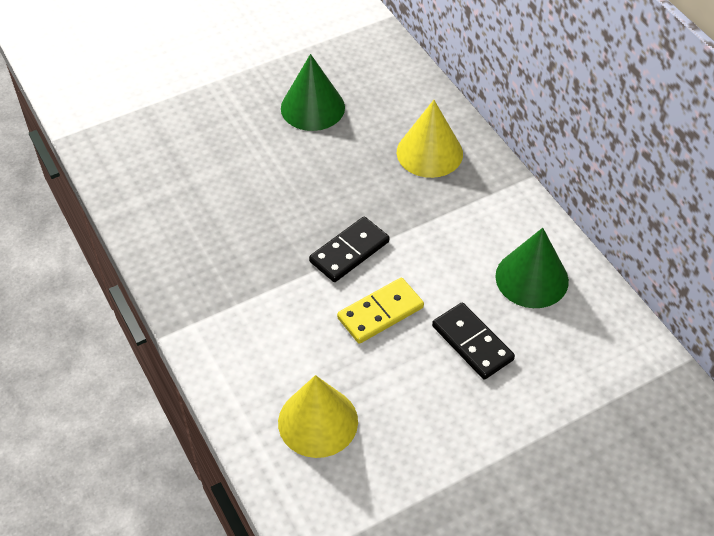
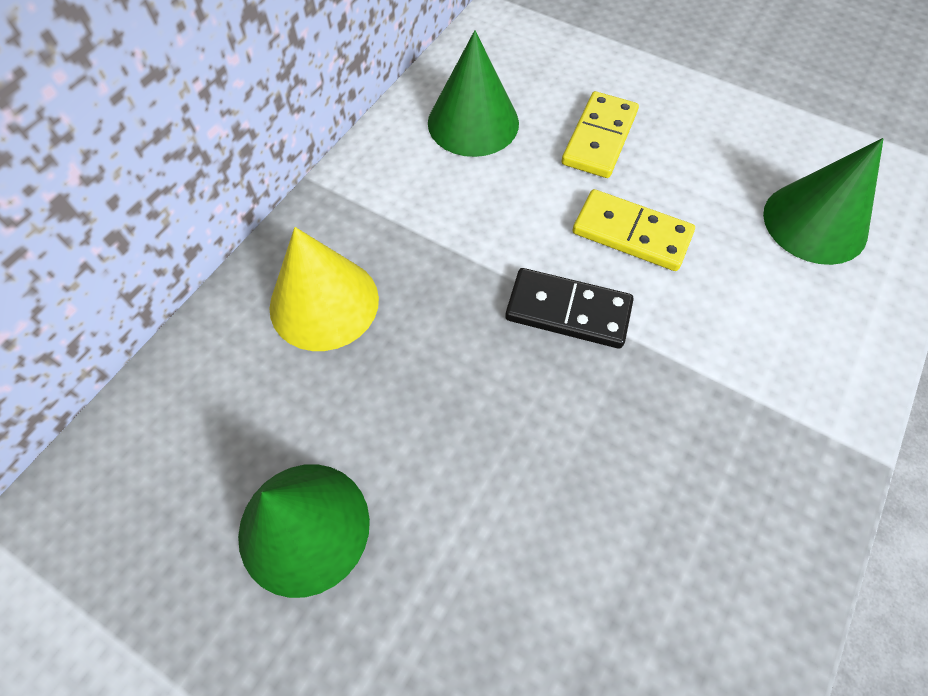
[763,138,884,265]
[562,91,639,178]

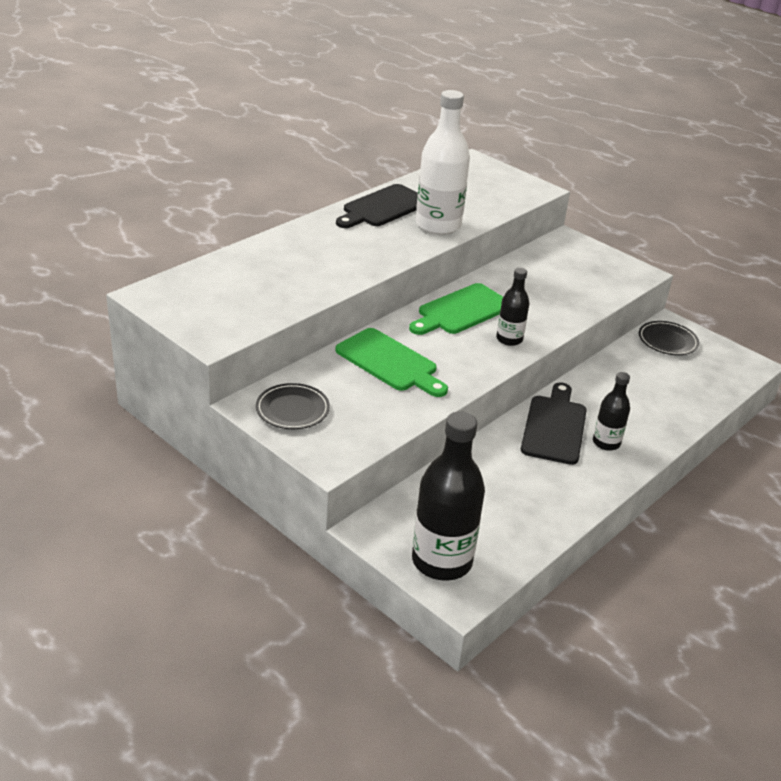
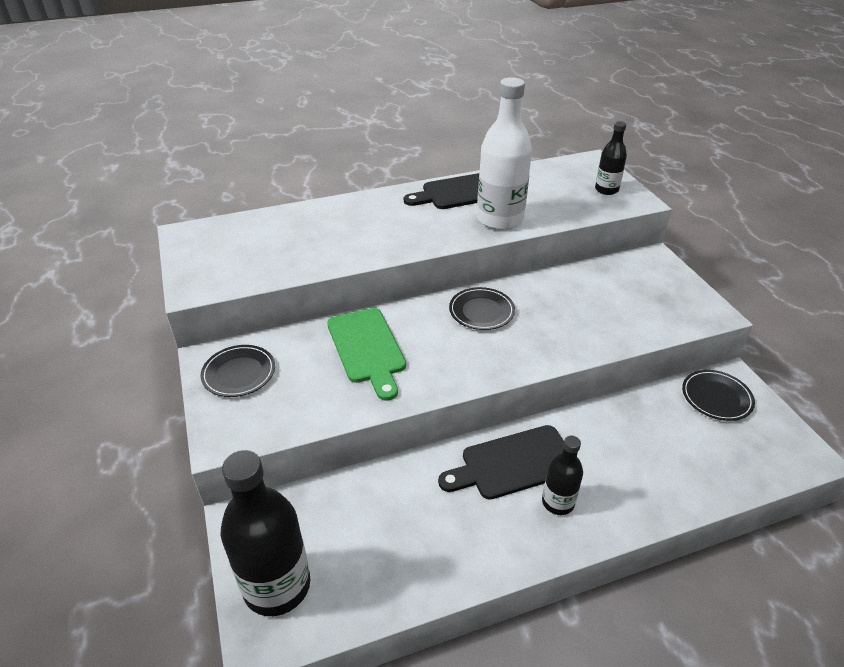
[595,121,627,195]
[449,287,515,330]
[438,425,564,500]

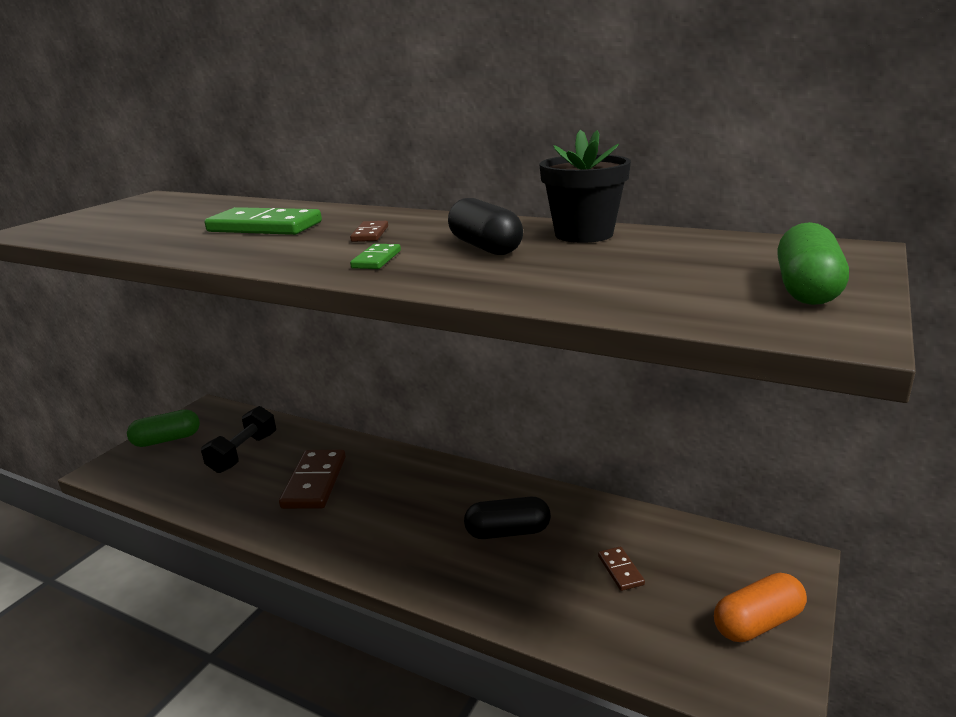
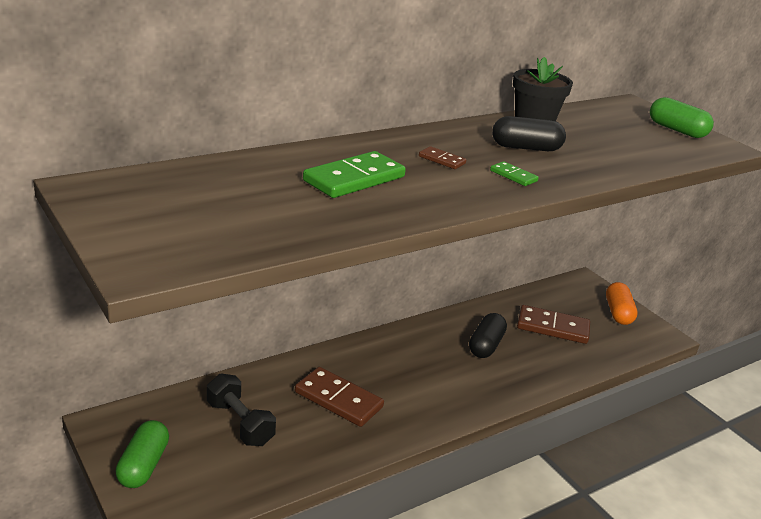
[517,305,590,344]

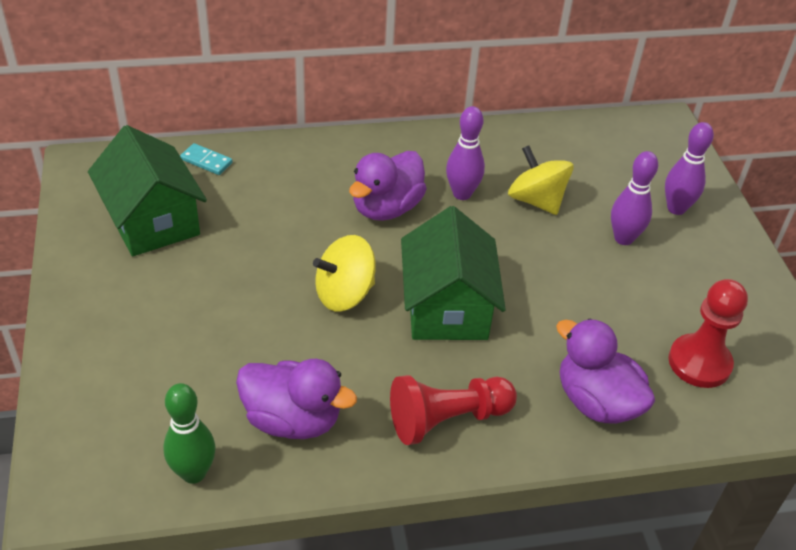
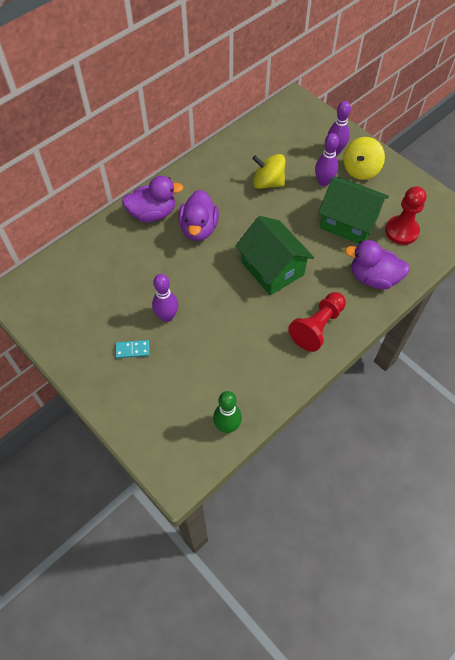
[318,177,389,244]
[115,340,150,358]
[122,176,184,222]
[343,137,385,180]
[152,274,178,322]

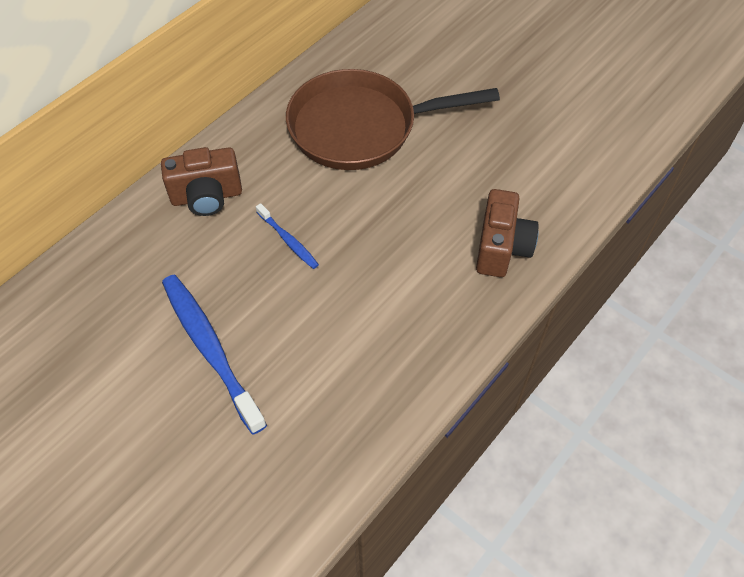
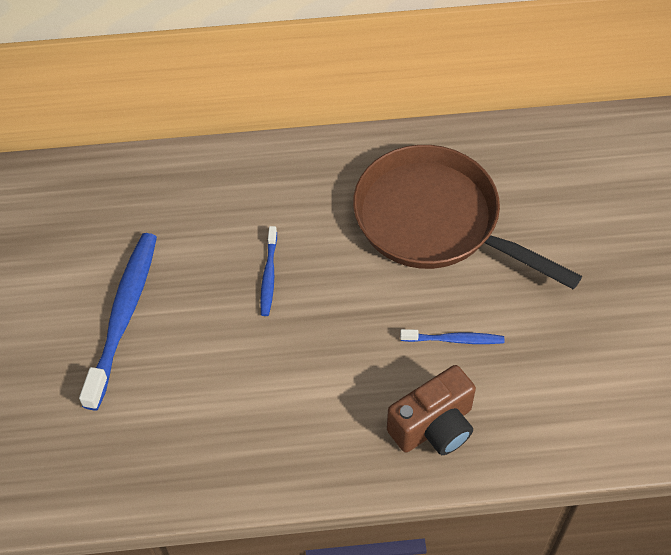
[161,147,242,216] (first image)
[400,329,504,344]

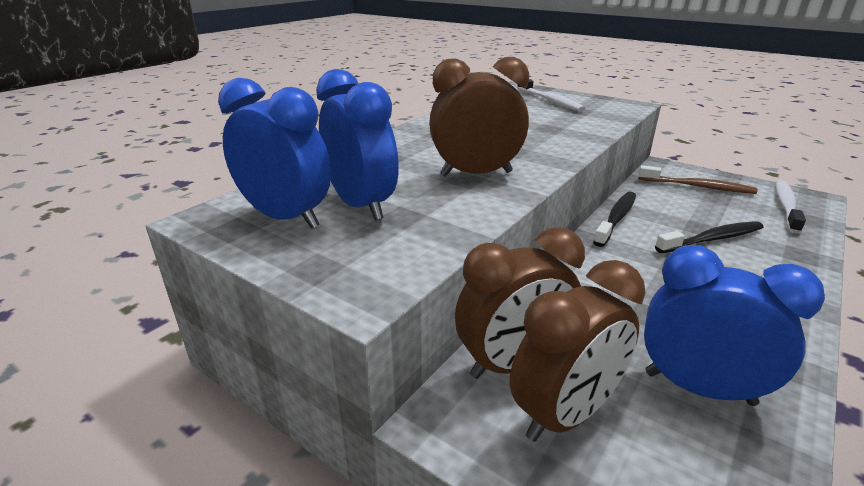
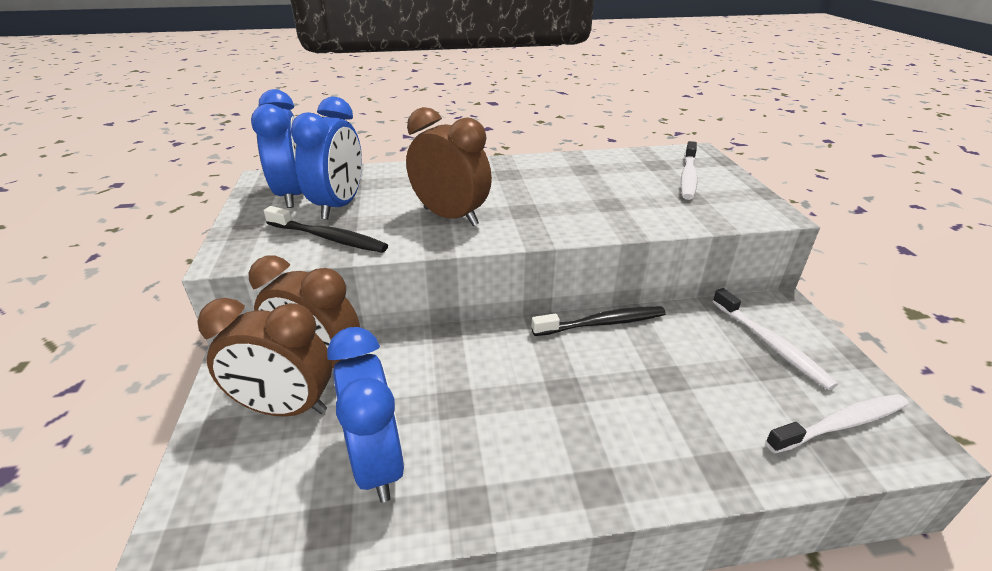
[264,206,388,253]
[712,288,838,390]

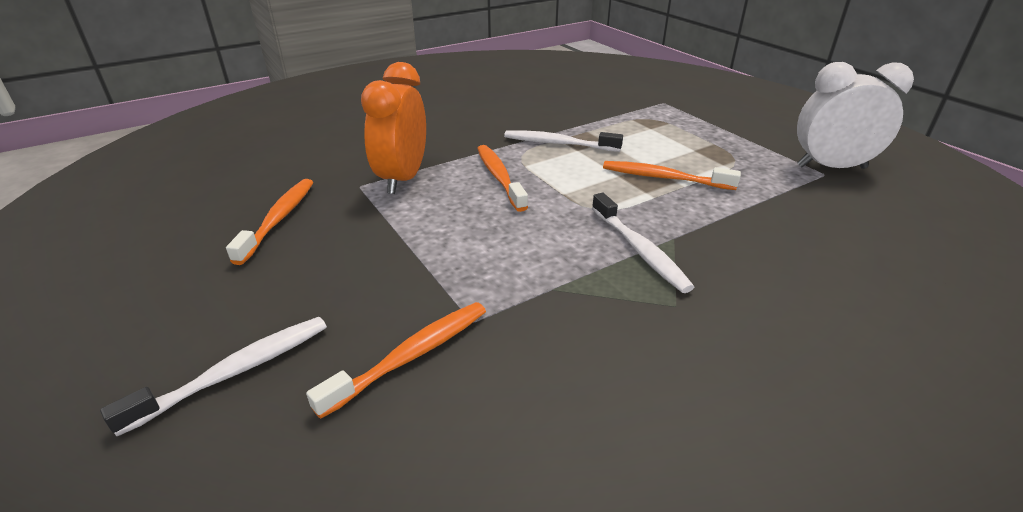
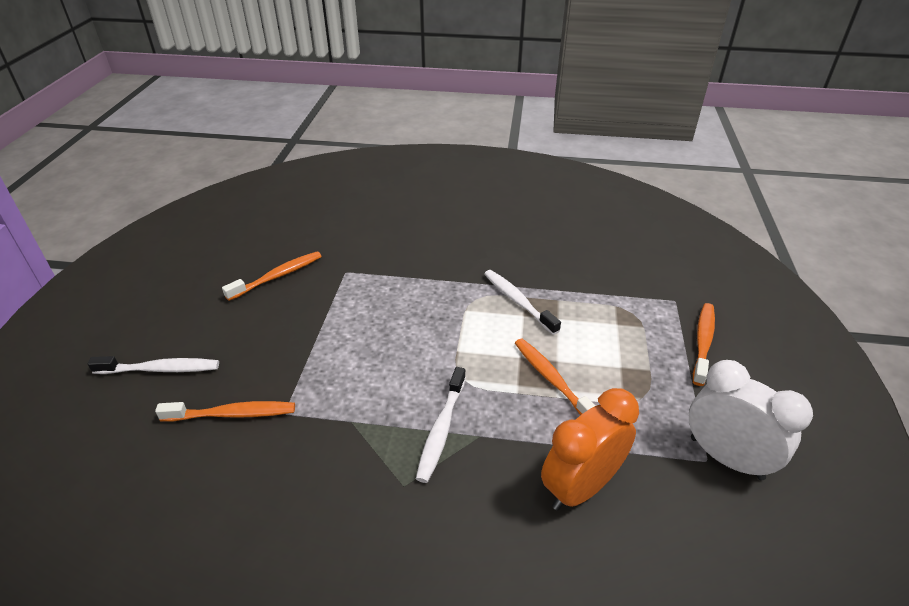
[541,388,639,511]
[693,303,715,386]

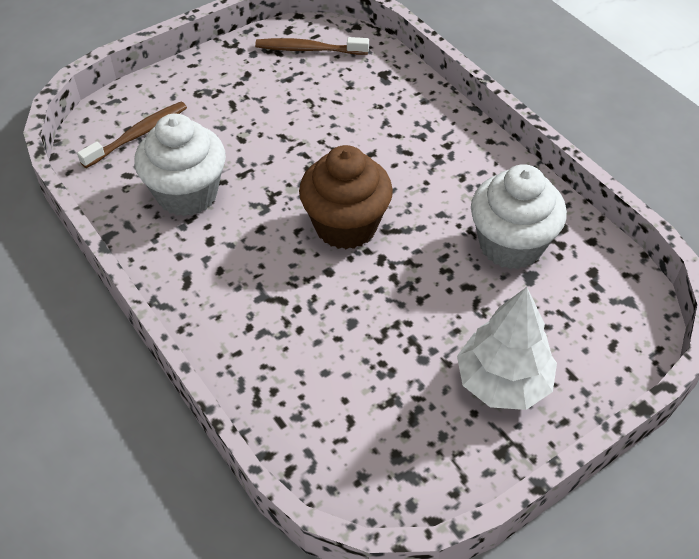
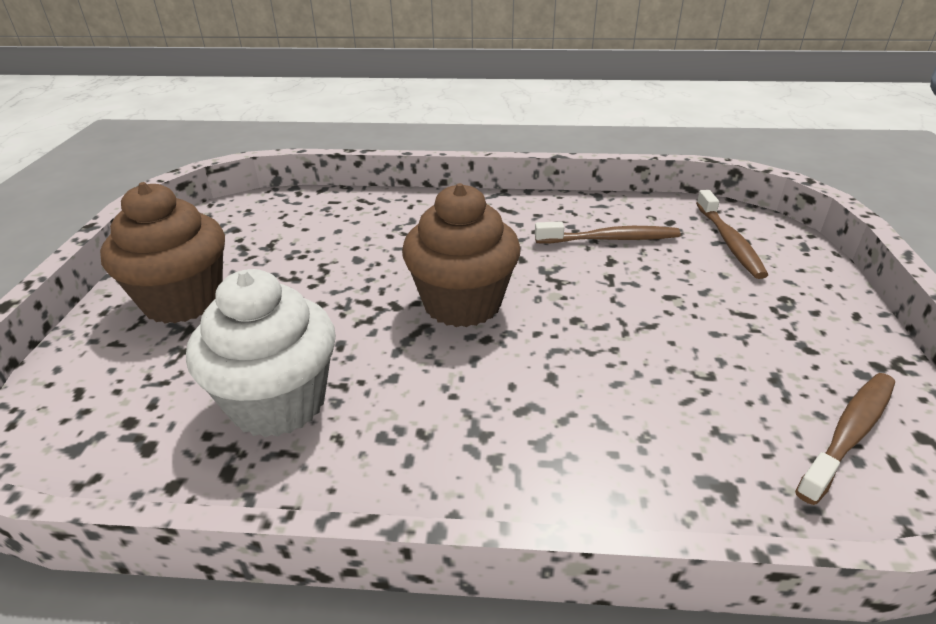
[535,222,680,244]
[100,182,225,324]

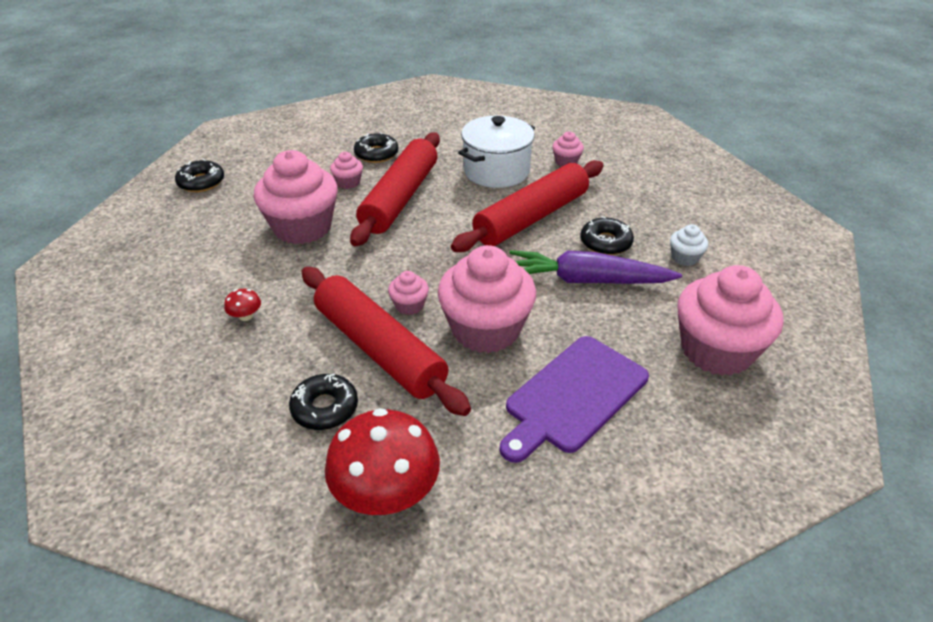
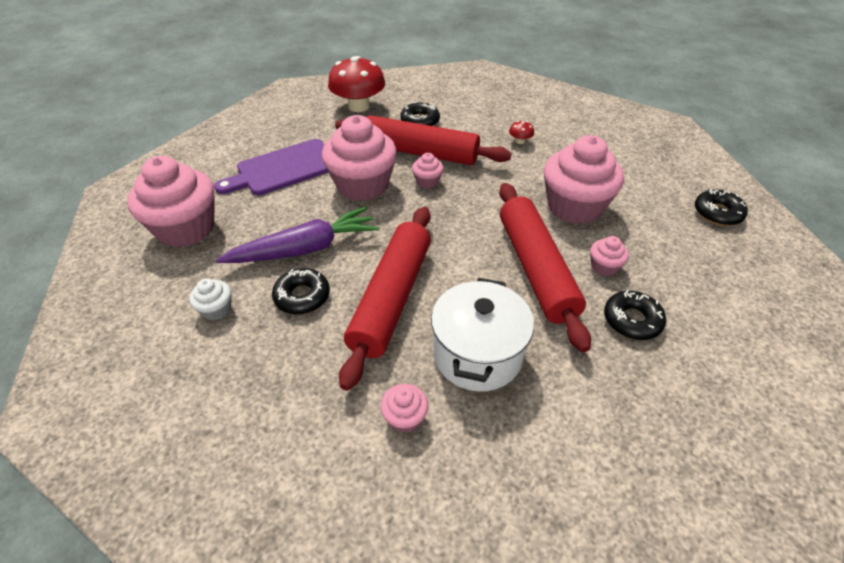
[214,139,328,195]

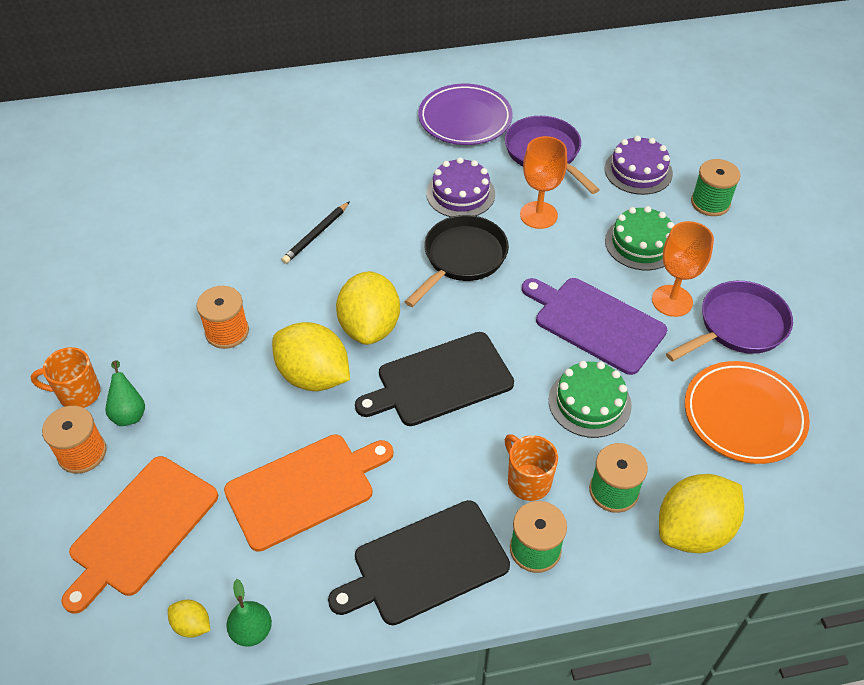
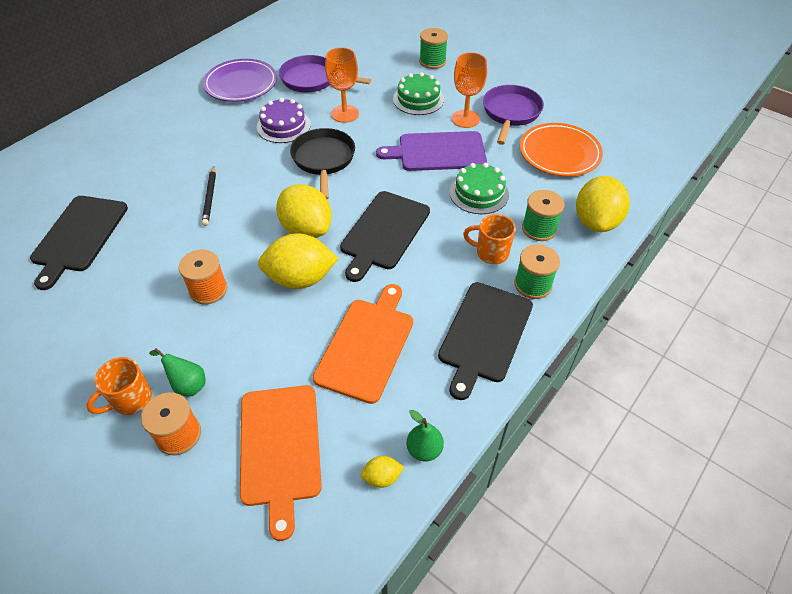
[605,135,673,195] (first image)
[30,196,128,290]

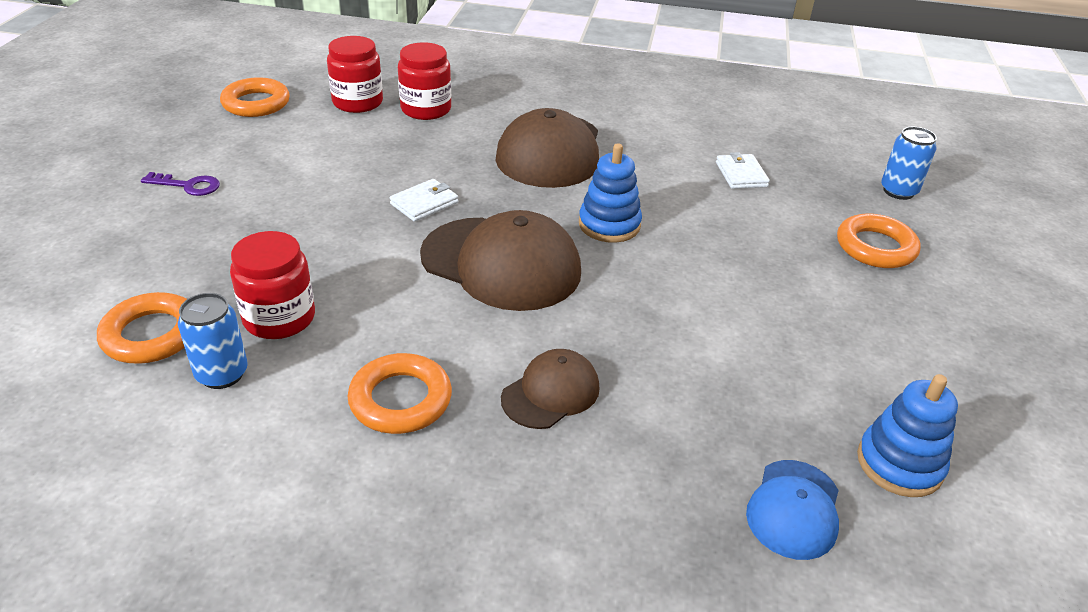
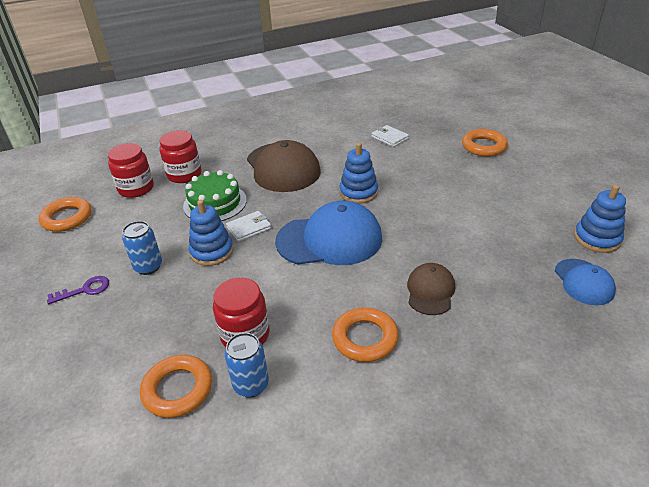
[183,170,247,221]
[189,200,234,266]
[122,221,162,275]
[275,201,382,265]
[226,211,271,242]

